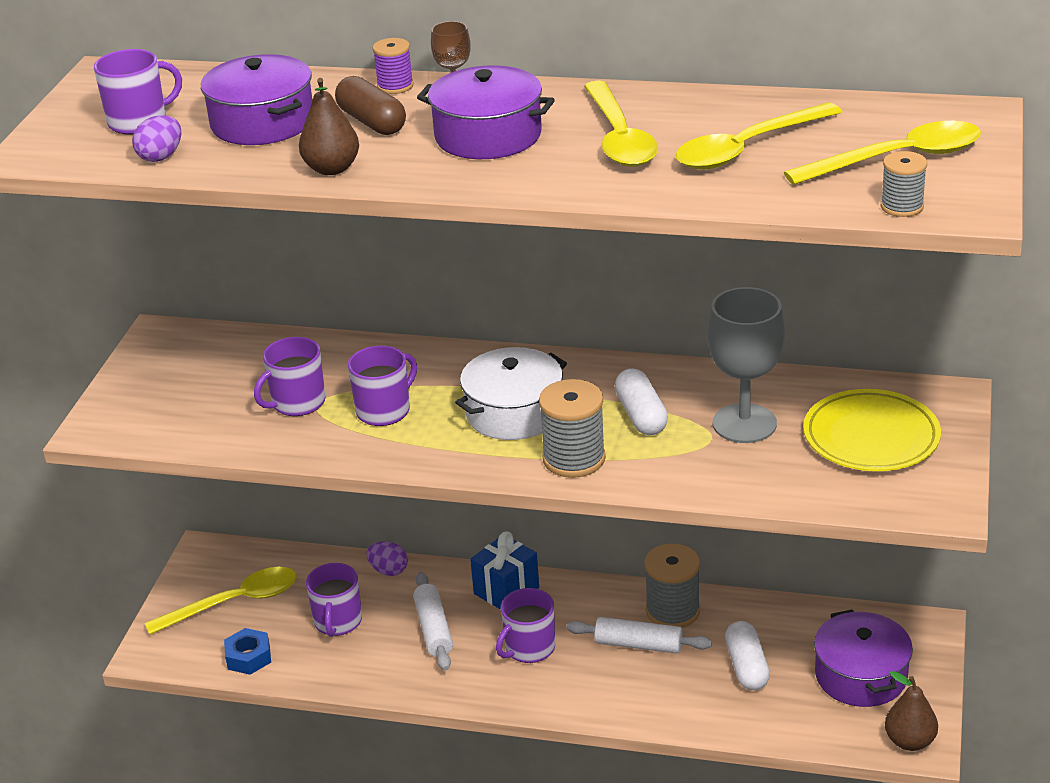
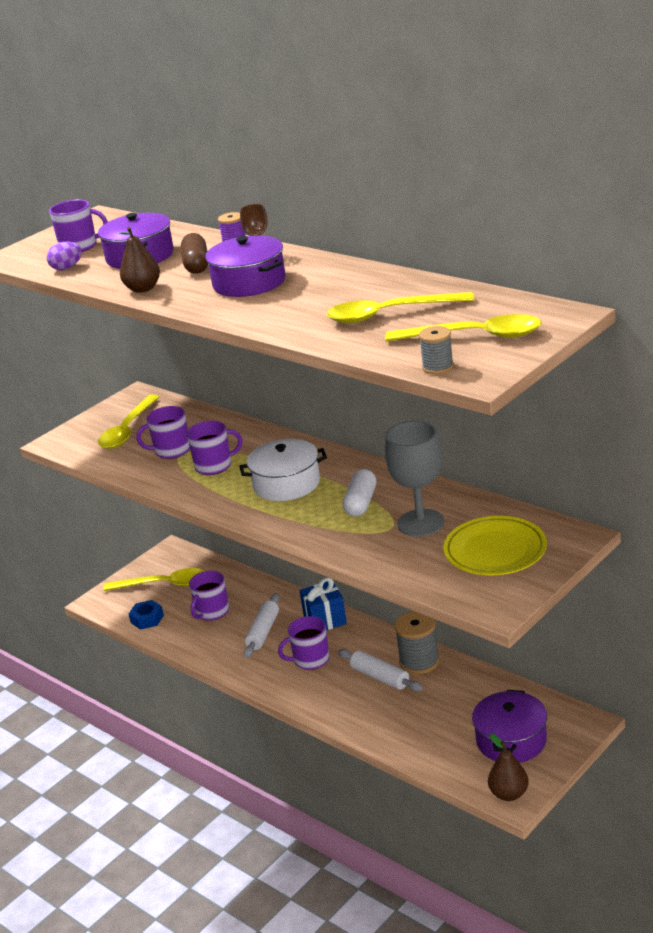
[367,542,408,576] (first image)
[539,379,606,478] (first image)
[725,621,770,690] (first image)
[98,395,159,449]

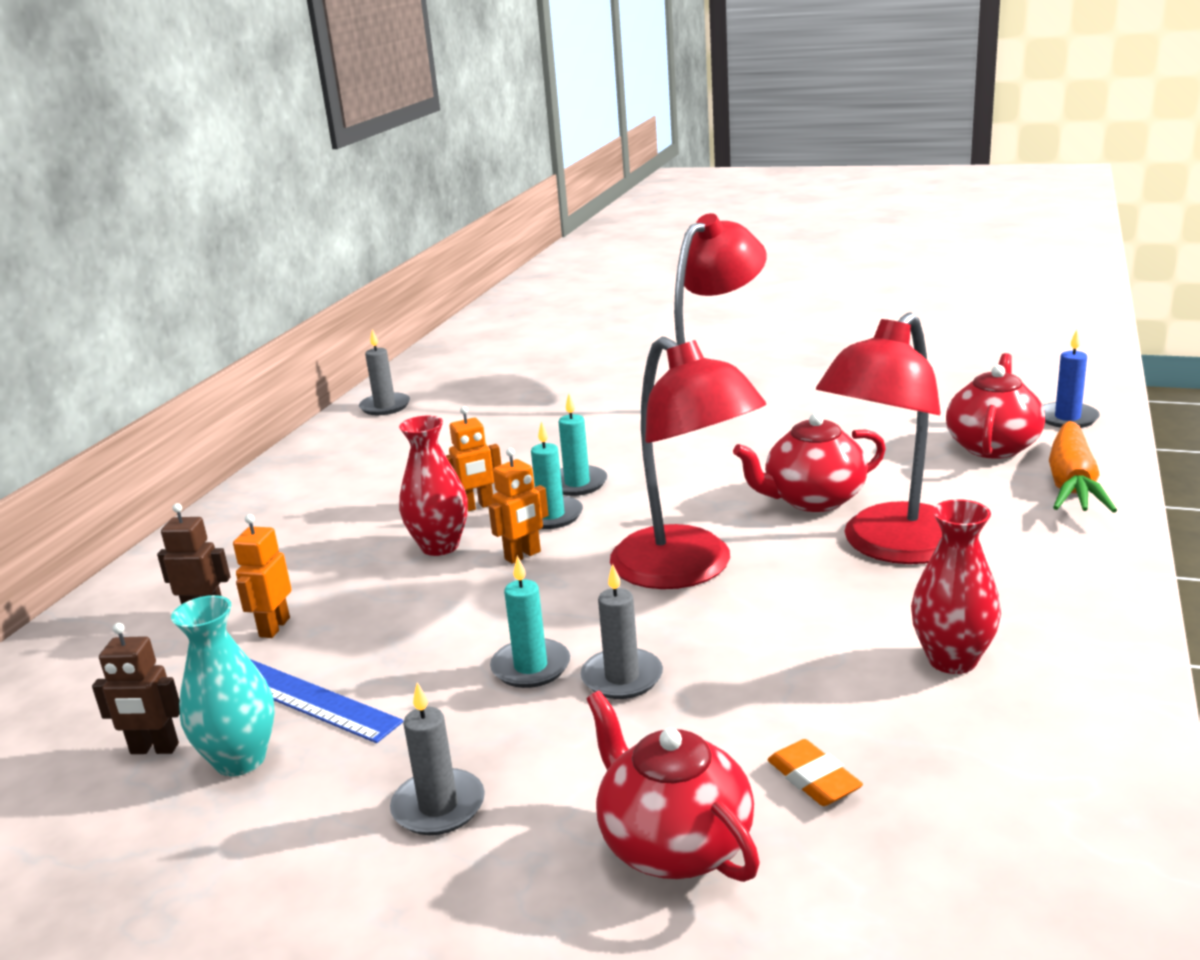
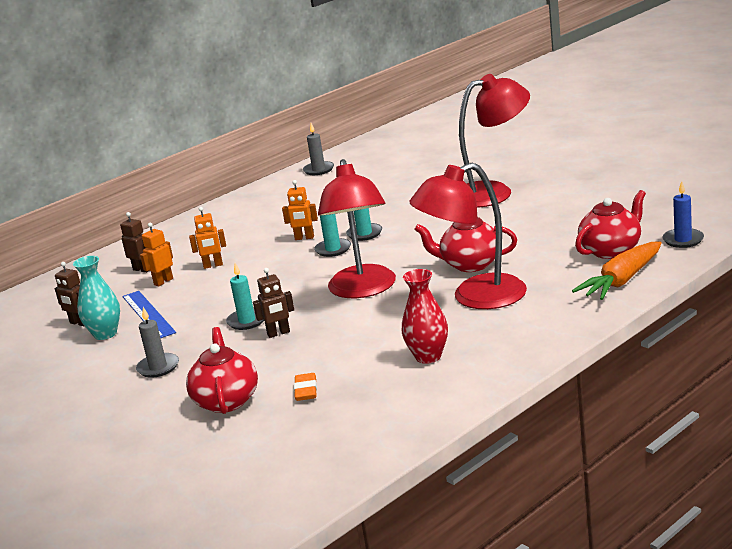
[399,416,468,556] (first image)
[189,207,226,269]
[253,268,294,338]

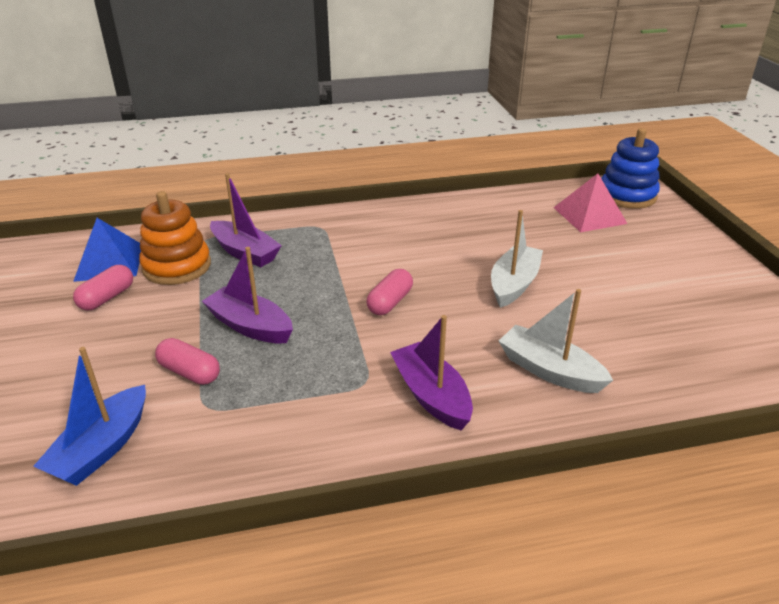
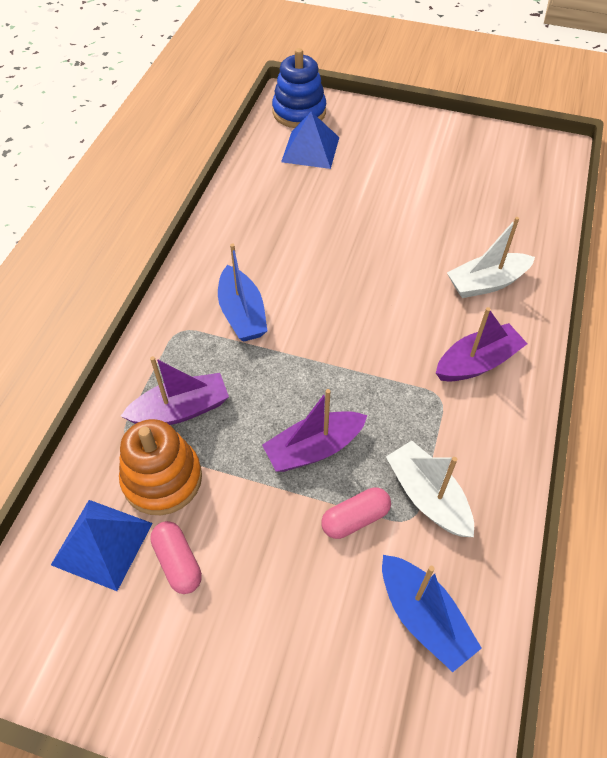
[366,269,413,315] (first image)
[218,243,267,342]
[386,441,474,537]
[281,112,339,169]
[436,307,528,382]

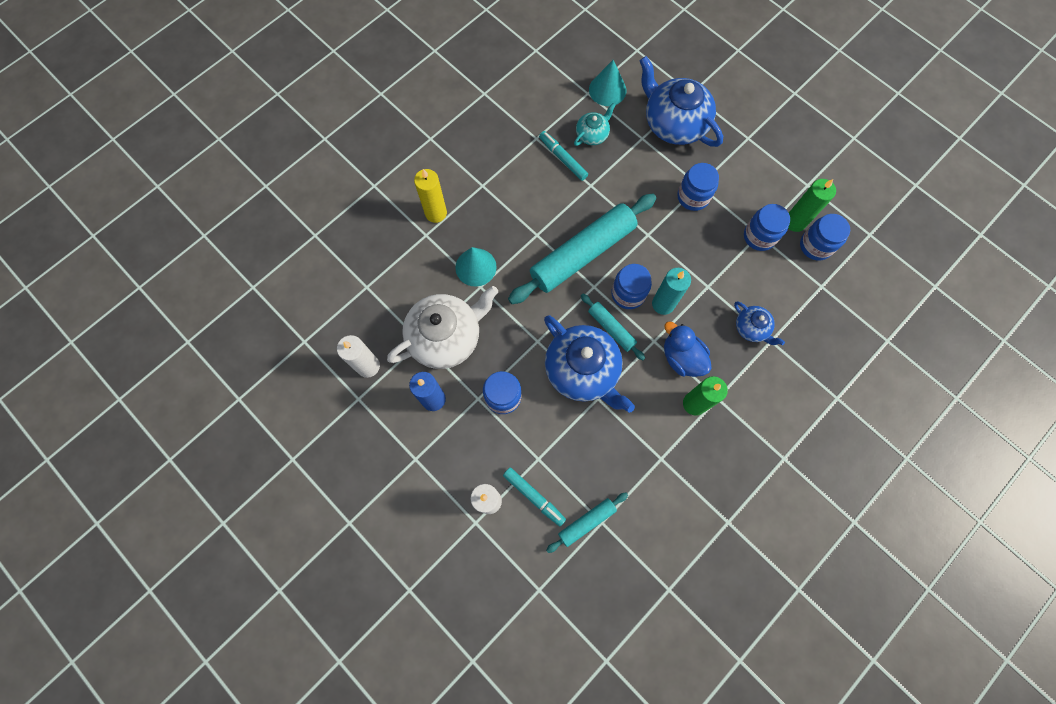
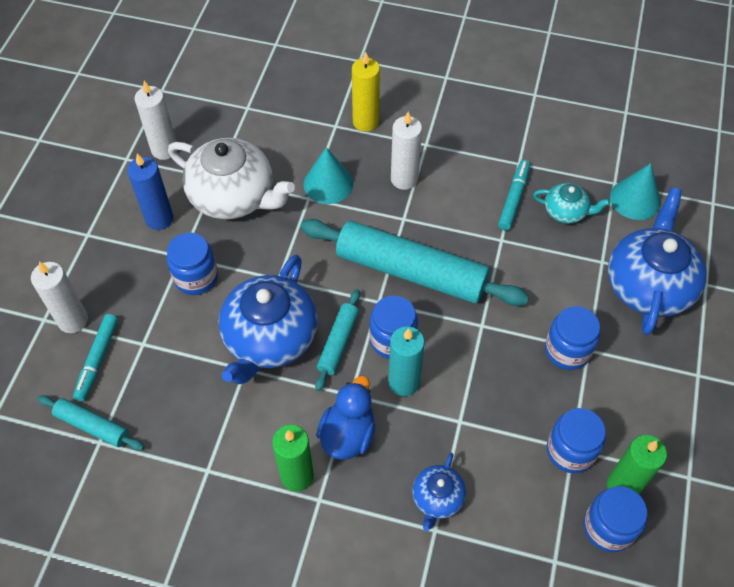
[391,112,422,190]

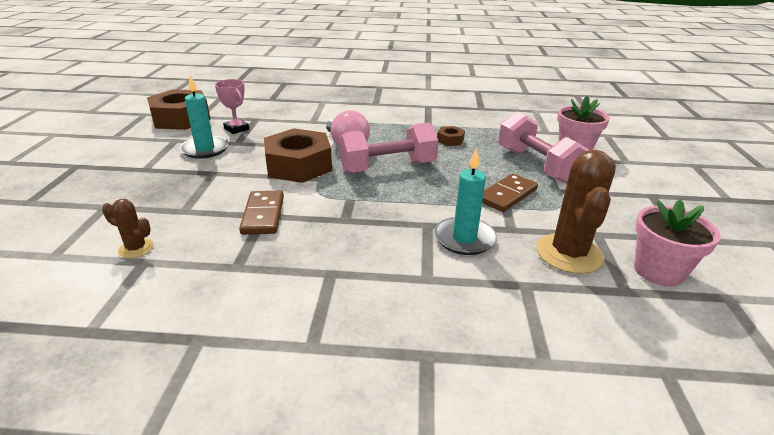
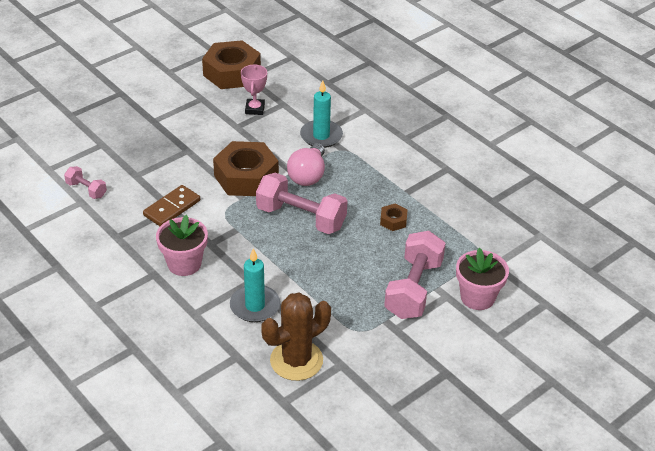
[482,173,538,212] (first image)
[300,80,343,148]
[156,215,208,276]
[64,166,107,199]

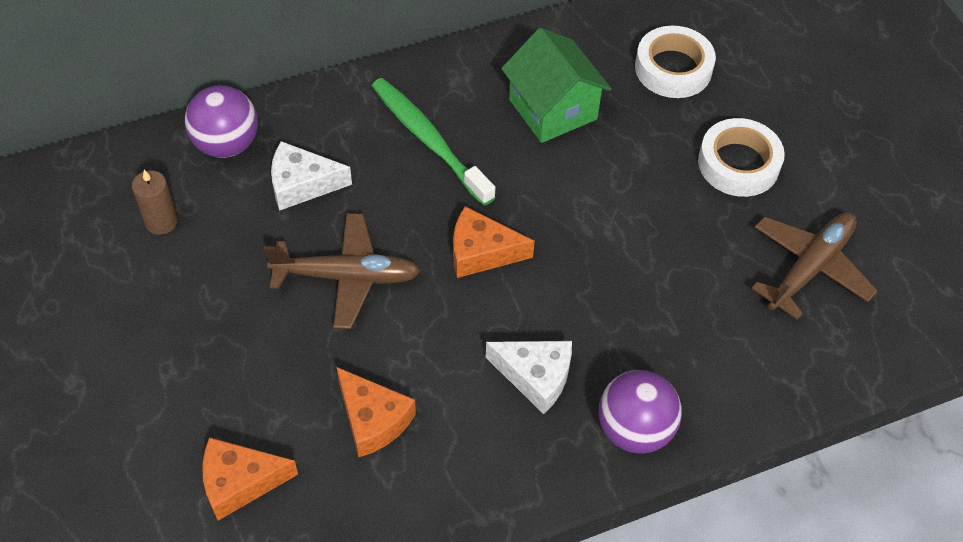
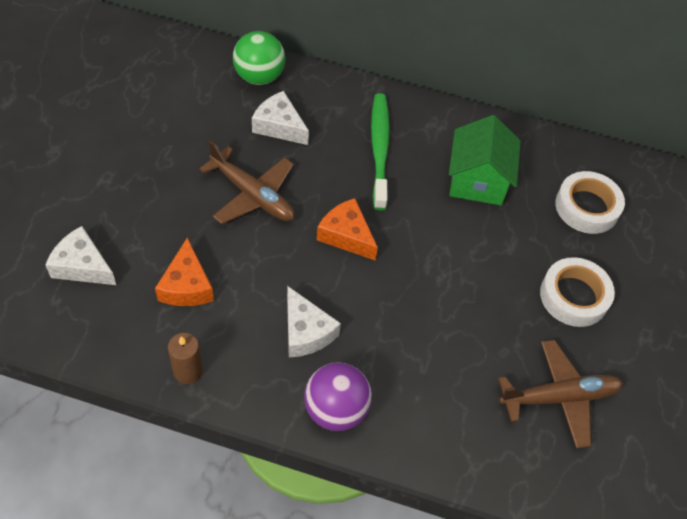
[168,333,203,384]
[233,31,285,85]
[45,226,116,285]

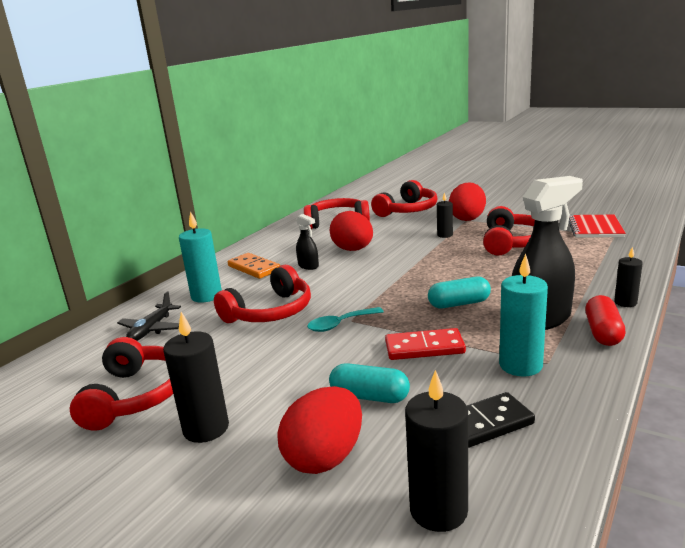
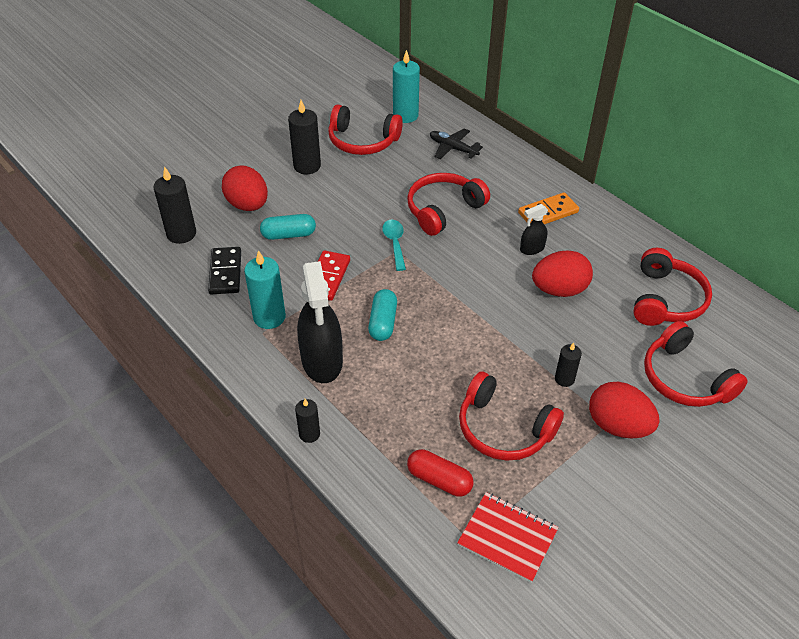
[393,50,420,123]
[407,449,473,497]
[407,173,490,236]
[260,214,316,240]

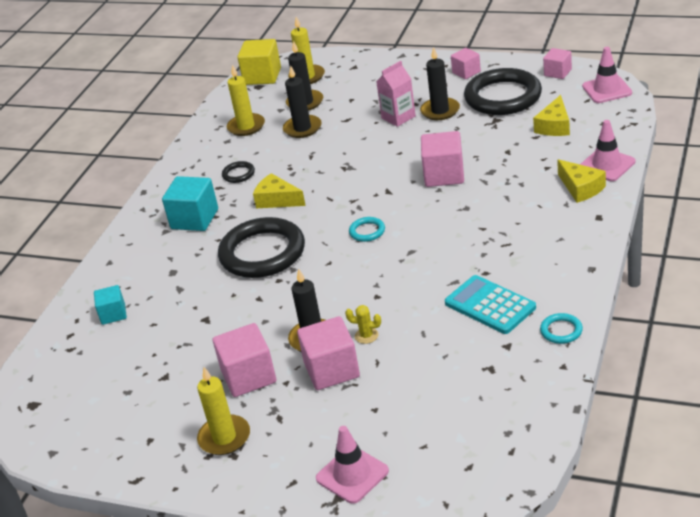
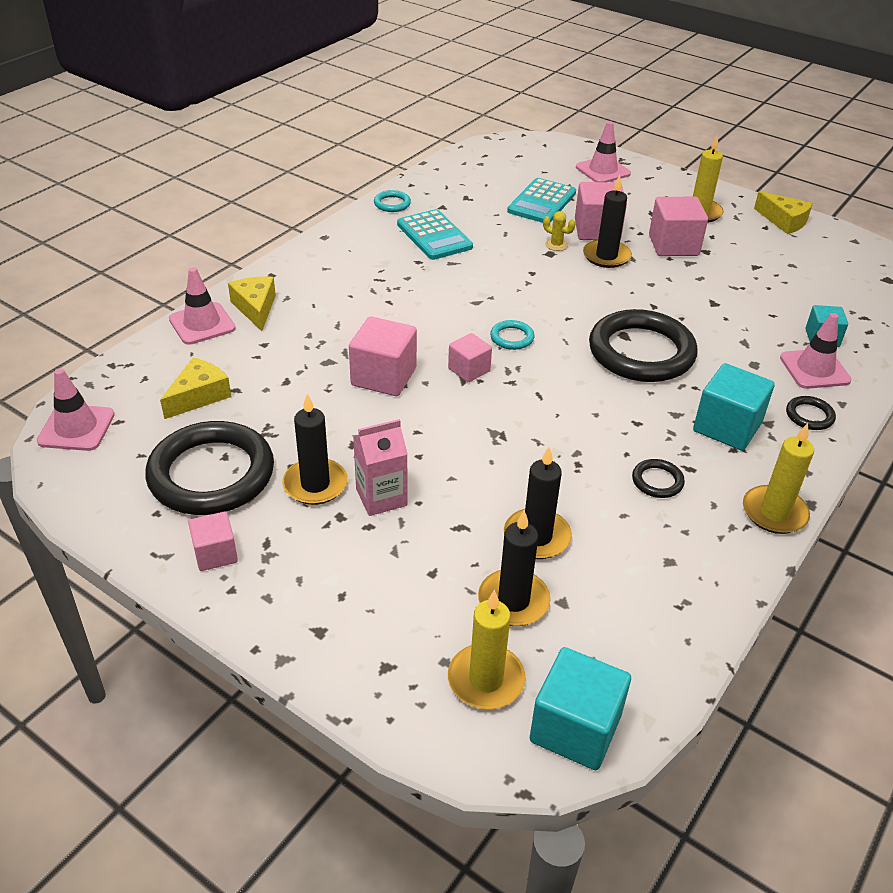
[507,178,576,223]
[780,313,852,389]
[786,396,836,430]
[743,423,814,534]
[754,191,813,234]
[448,333,492,382]
[530,647,631,770]

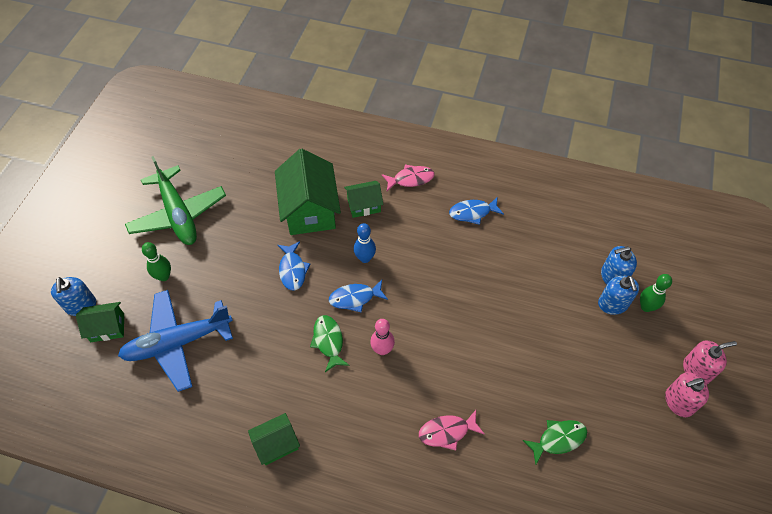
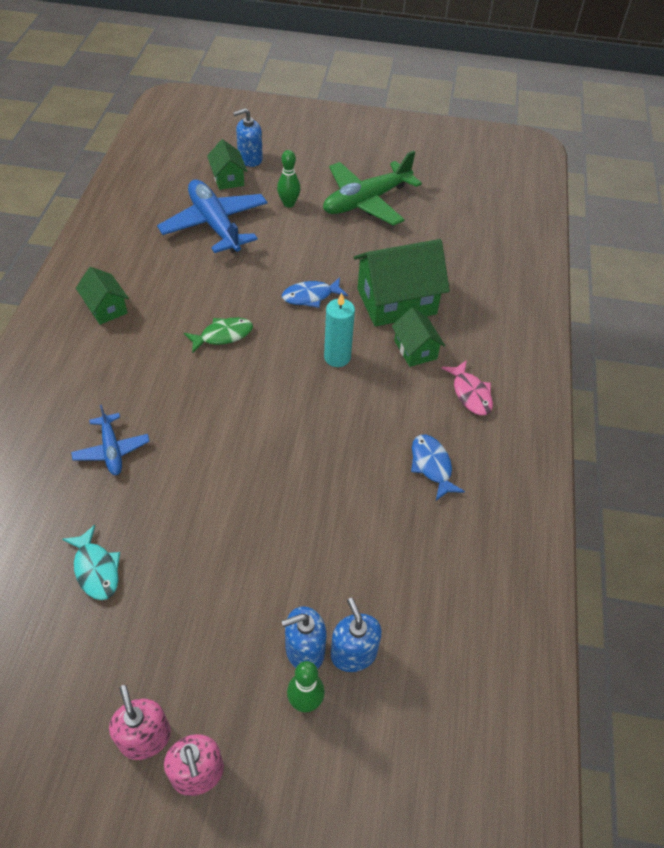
[329,280,388,312] (first image)
[370,319,395,355] (first image)
[324,293,355,367]
[71,404,150,475]
[62,525,120,600]

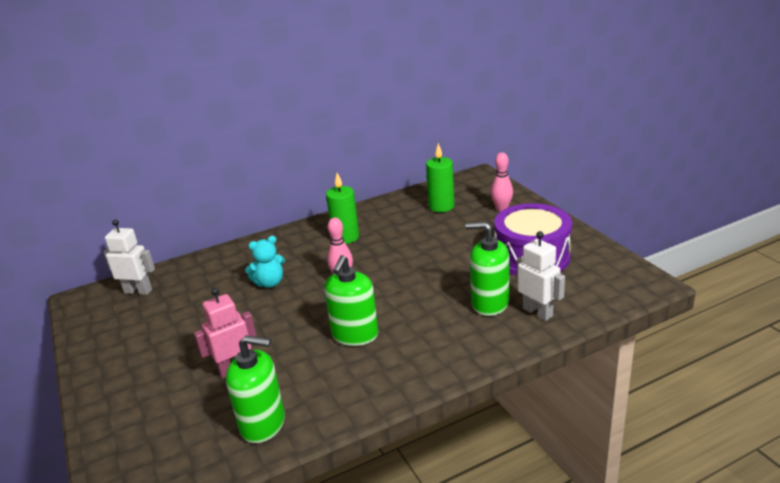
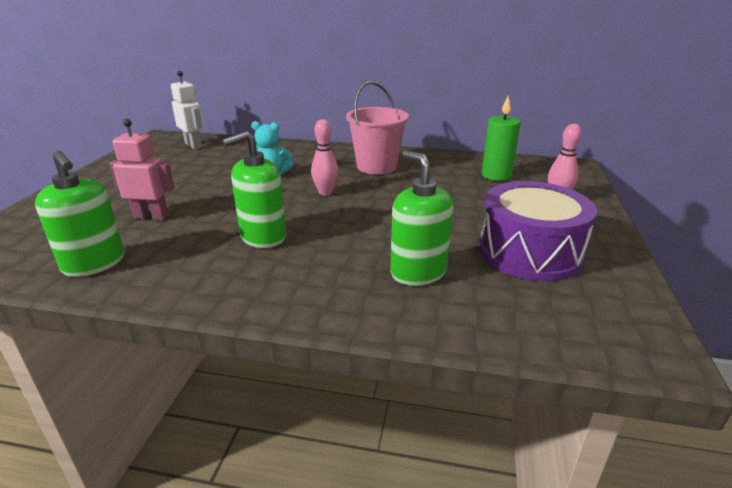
[517,231,565,321] (first image)
[346,81,409,175]

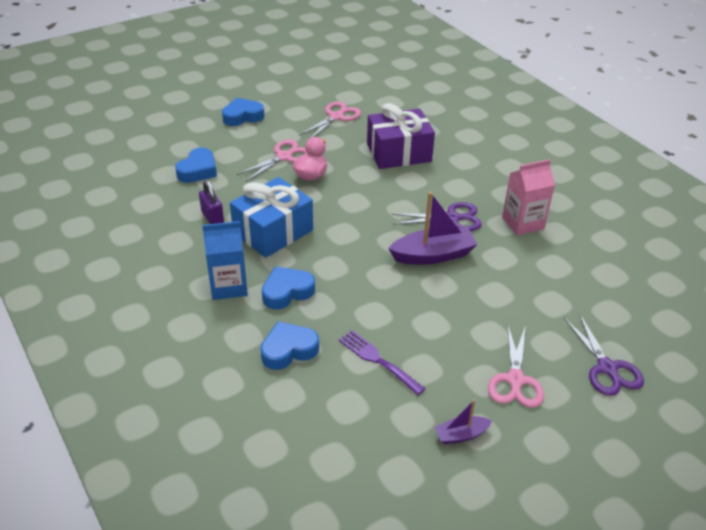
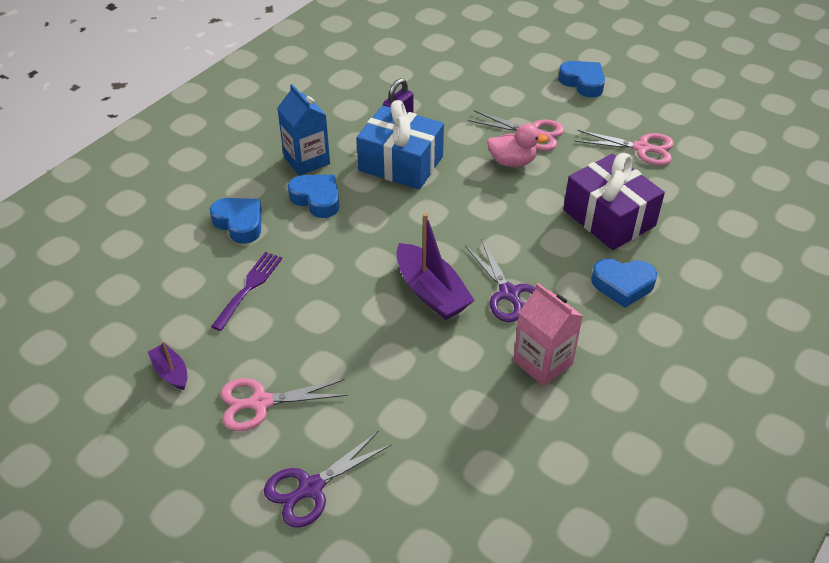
[591,258,657,308]

